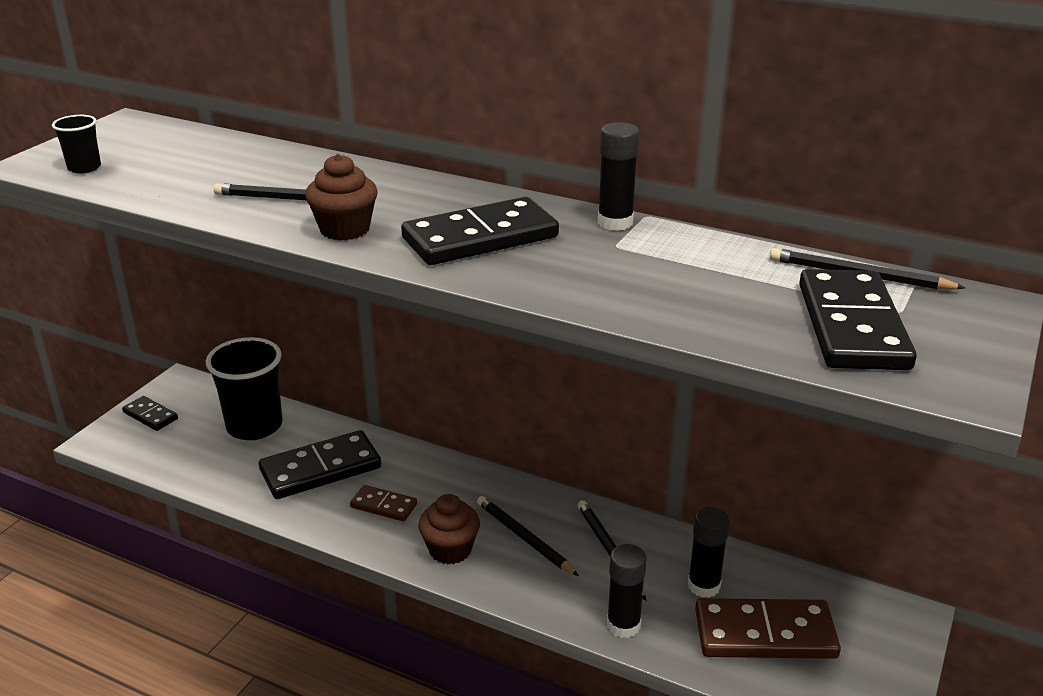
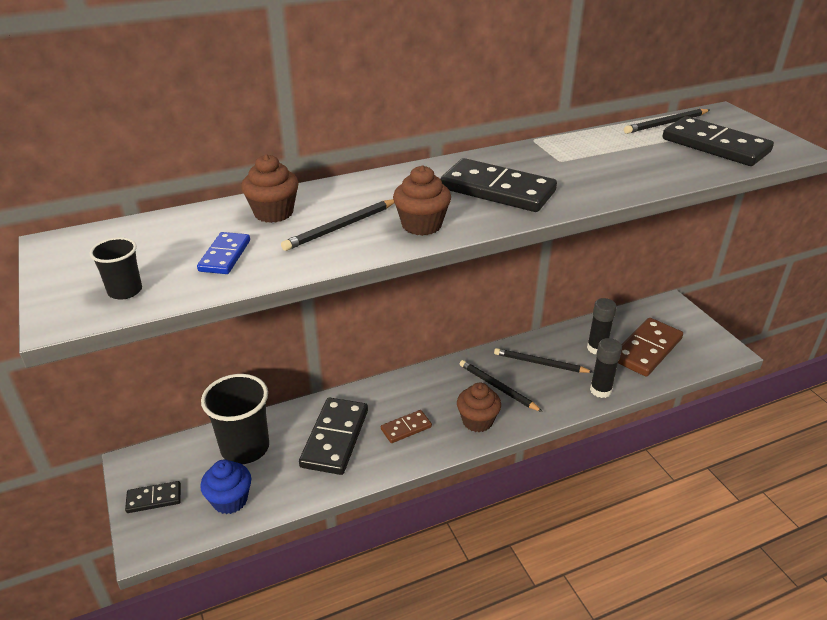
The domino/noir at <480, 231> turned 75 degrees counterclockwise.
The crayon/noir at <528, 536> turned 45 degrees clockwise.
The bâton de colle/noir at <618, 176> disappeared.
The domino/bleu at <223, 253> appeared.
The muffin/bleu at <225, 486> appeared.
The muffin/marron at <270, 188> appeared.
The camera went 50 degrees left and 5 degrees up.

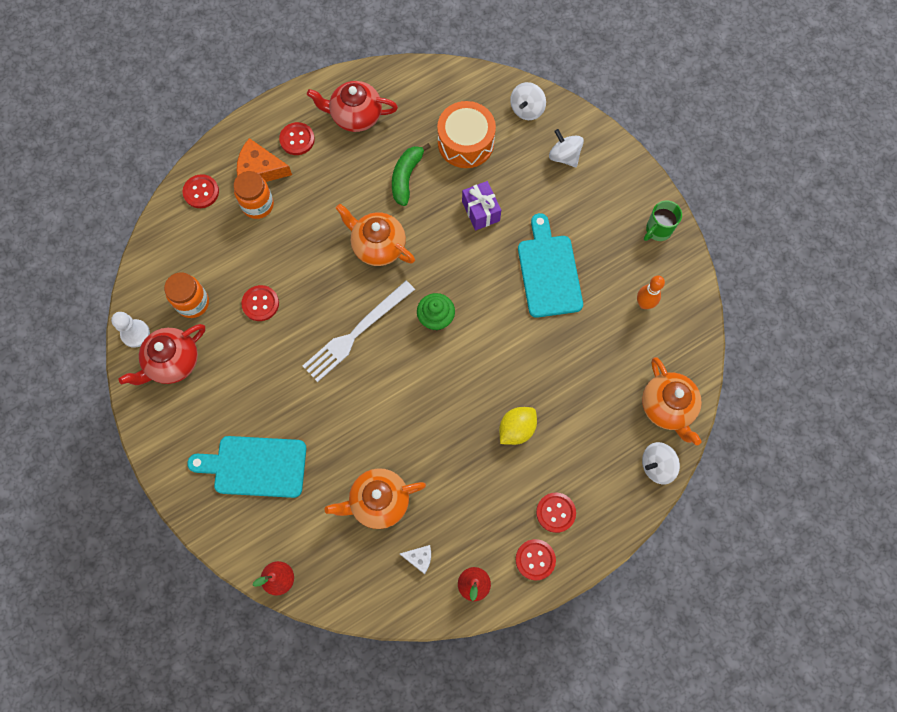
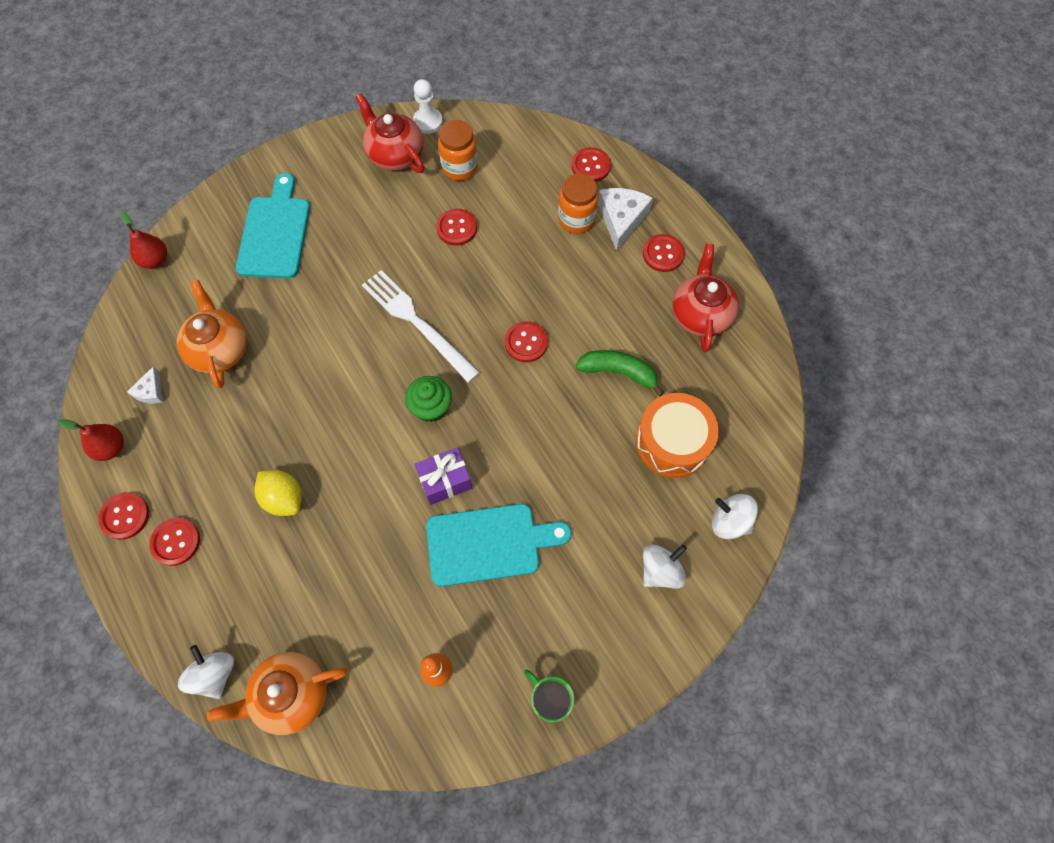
The fromage/orange at <264, 160> became the fromage/blanc at <625, 219>.
The théière/orange at <375, 235> was replaced by the bouton/rouge at <526, 341>.
The cadeau/violet moved from <481, 205> to <443, 476>.
The camera went 90 degrees right and 5 degrees down.

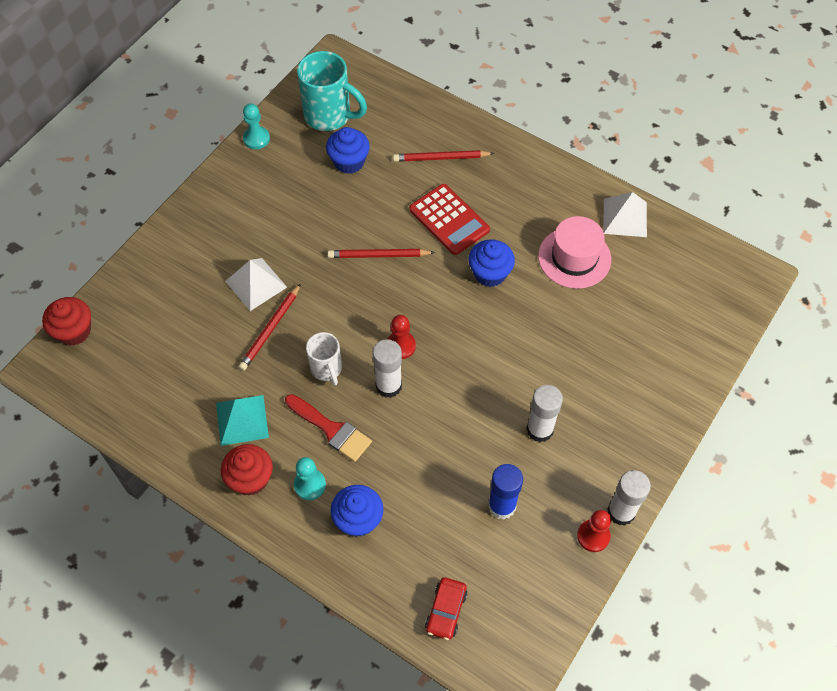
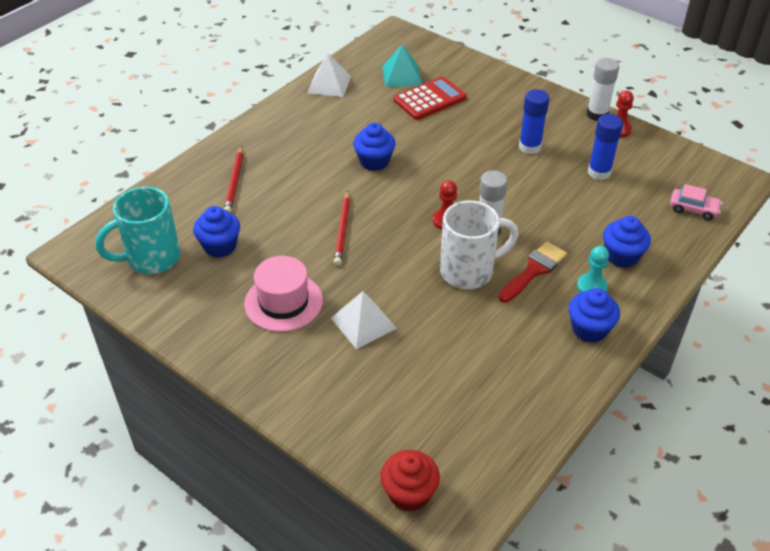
The pyramide/turquoise moved from <242, 420> to <402, 65>.
The muffin/rouge at <247, 470> became the muffin/bleu at <594, 315>.
The crayon/rouge at <270, 327> disappeared.
The pion/turquoise at <256, 126> disappeared.
The tasse/turquoise at <332, 91> turned 150 degrees counterclockwise.
The tasse/blanc at <324, 358> changed to 1.68 times the size.
The calculatrice/rouge moved from <449, 219> to <430, 98>.
The voiture/rouge at <446, 608> became the voiture/rose at <696, 202>.
The bâton de colle/blanc at <545, 413> became the bâton de colle/bleu at <534, 121>.
The chapeau/rose moved from <574, 252> to <283, 294>.
The camera went 85 degrees left and 15 degrees down.

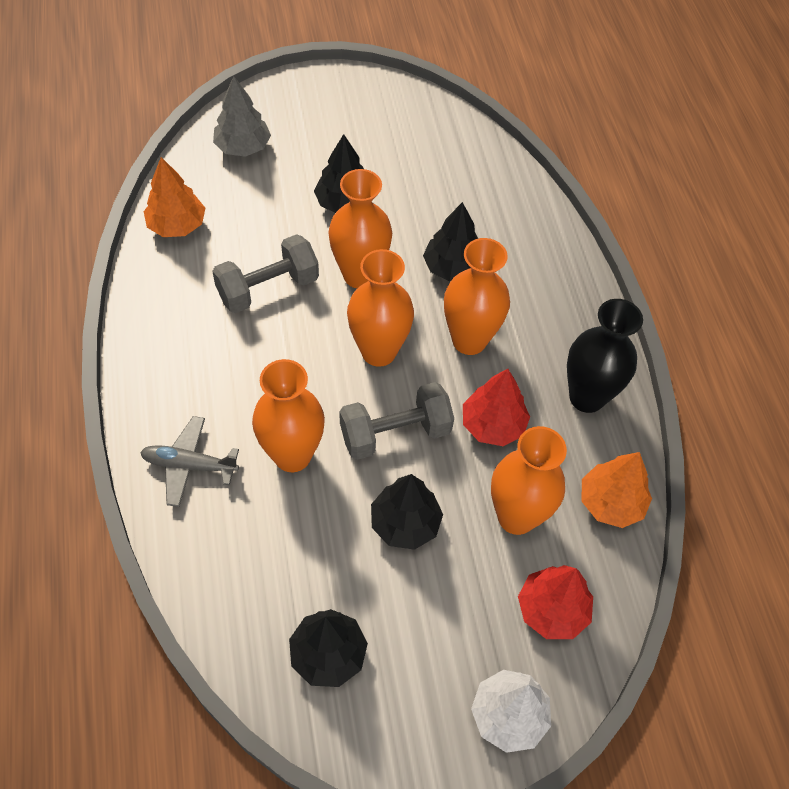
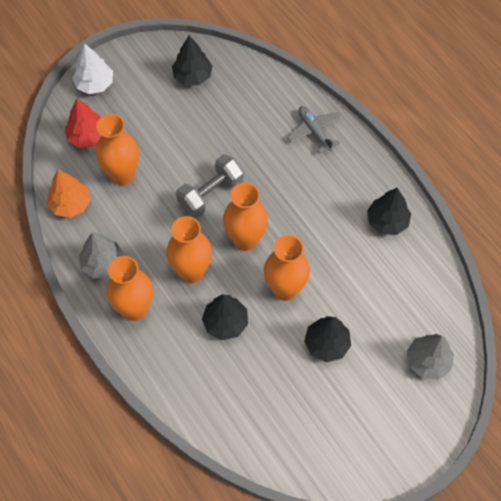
The avion/gris at <189, 461> turned 105 degrees counterclockwise.
The arbre/orange at <174, 197> disappeared.
The haltère/gris at <265, 273> disappeared.
The vase/orange moved from <288, 415> to <129, 288>.
The arbre/noir moved from <407, 512> to <389, 211>.
The arbre/rouge at <496, 407> disappeared.
The vase/noir at <605, 356> was replaced by the arbre/gris at <101, 255>.
The camera went 160 degrees right and 5 degrees up.

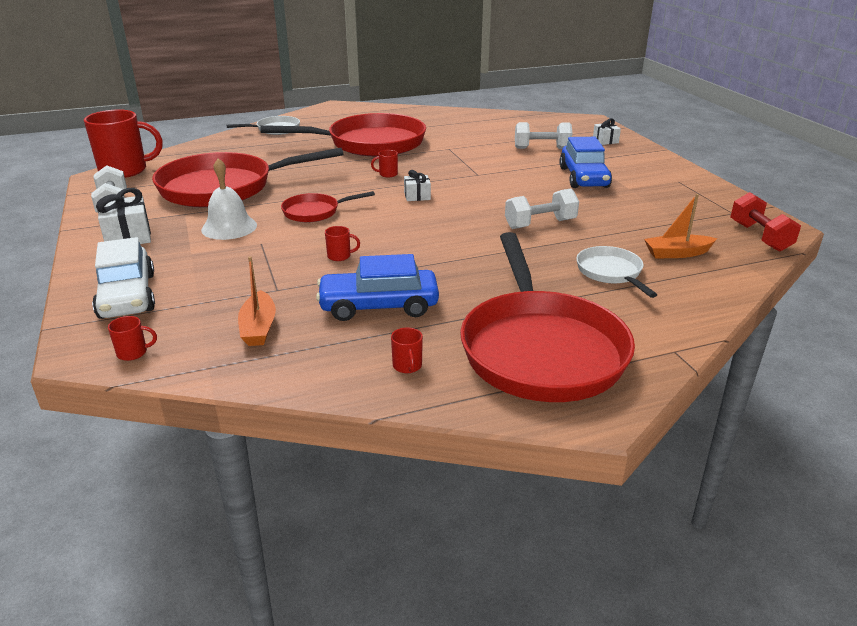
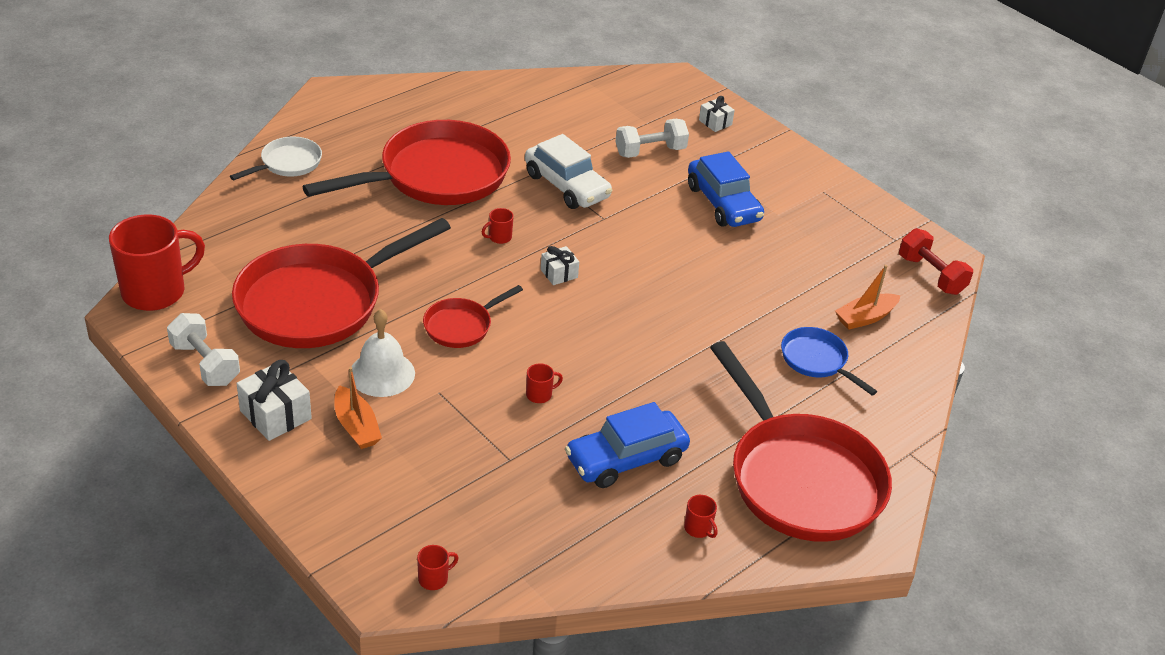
The voiture/blanc moved from <123, 278> to <568, 171>.
The bateau/orange moved from <257, 301> to <358, 408>.
The haltère/blanc at <542, 208> disappeared.
The poêle/blanc at <616, 272> became the poêle/bleu at <829, 361>.
The camera went 25 degrees left and 10 degrees up.

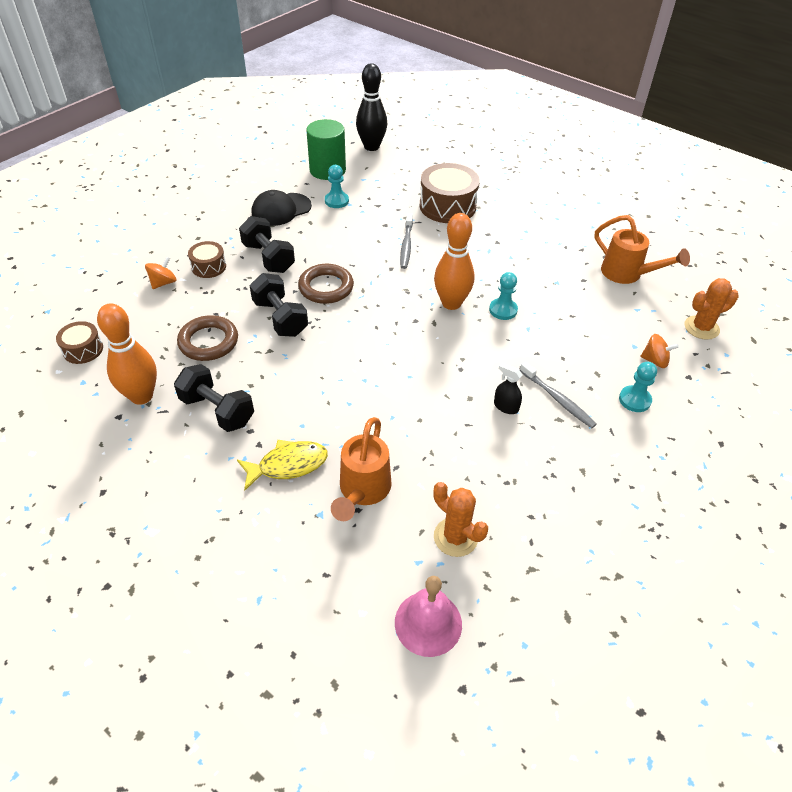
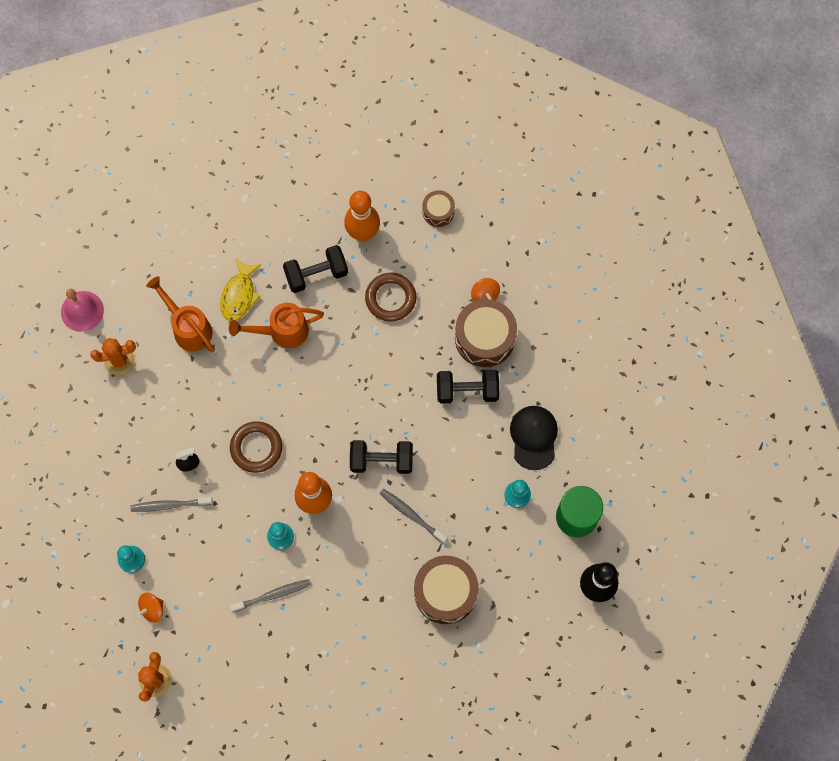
The tambour/marron at <207, 259> changed to 1.84 times the size.
The haltère/noir moved from <279, 305> to <381, 457>.
The anneau/marron moved from <326, 284> to <256, 447>.
The arrosoir/orange moved from <642, 249> to <276, 326>.
The brosse à dents/gris at <270, 595> appeared.
The camera went 125 degrees right and 25 degrees up.

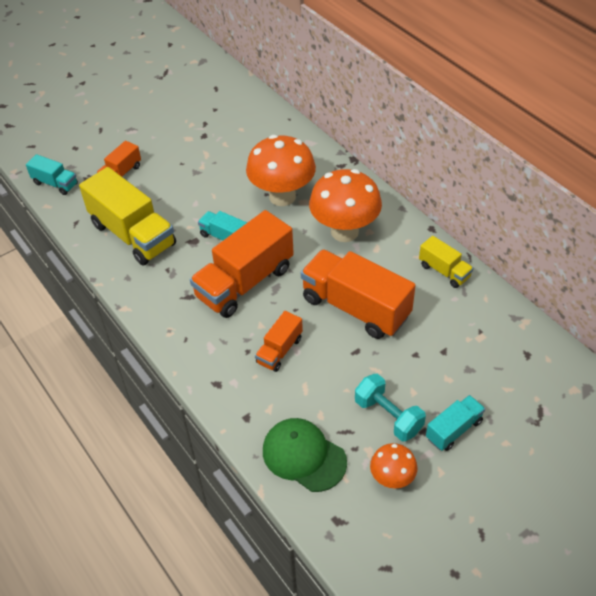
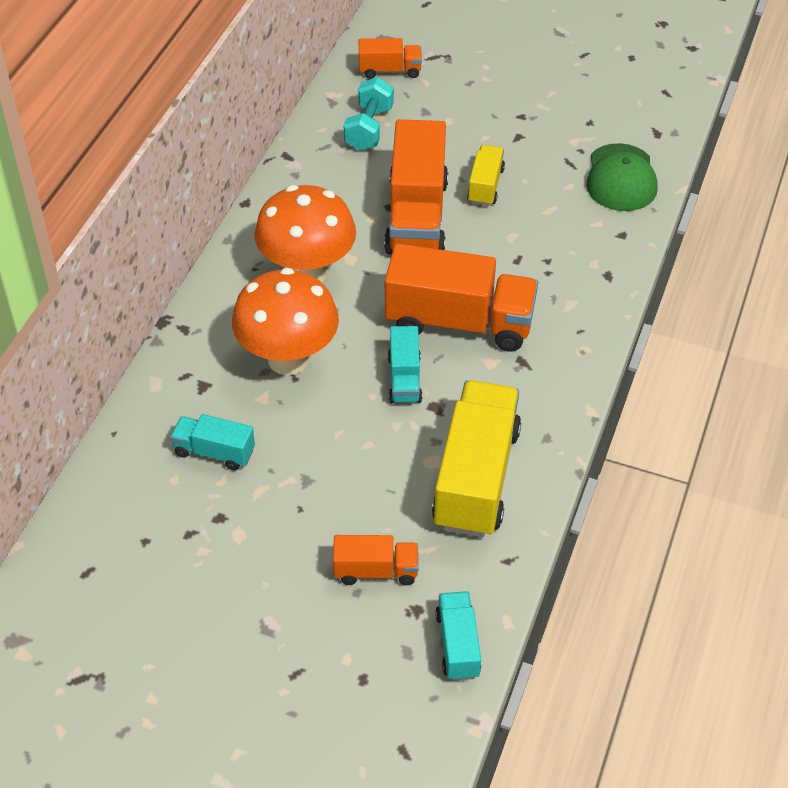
The camion/orange moved from <279, 341> to <390, 58>.
The haltère/turquoise moved from <390, 407> to <369, 114>.
The champignon/orange at <393, 465> disappeared.
The camion/jaune moved from <446, 262> to <486, 175>.
The camion/turquoise moved from <455, 423> to <212, 442>.
The camera went 125 degrees left and 0 degrees up.

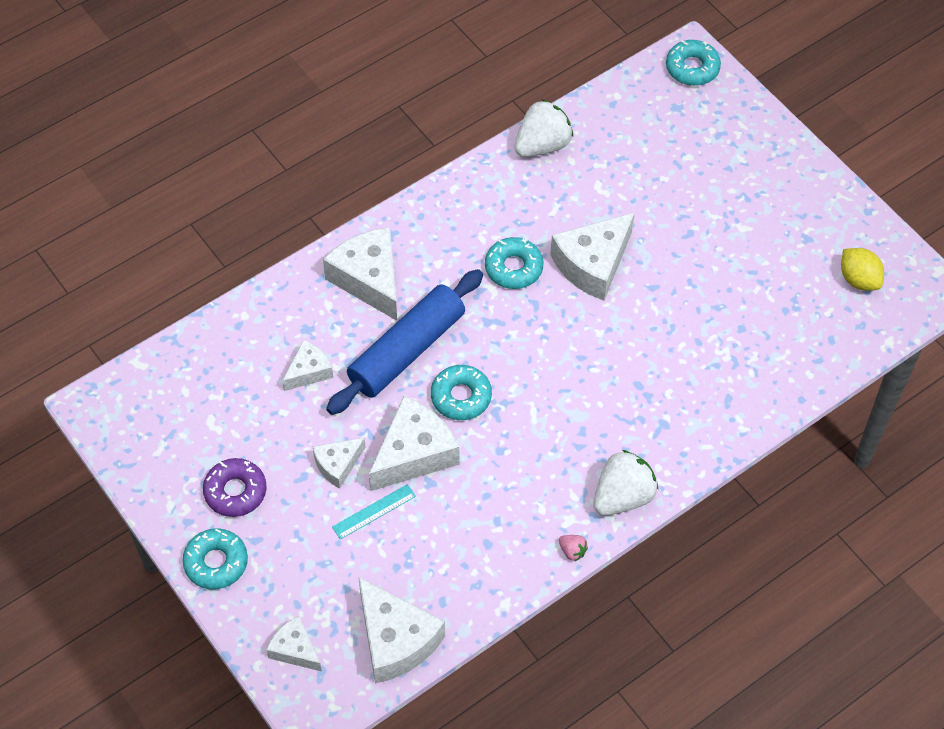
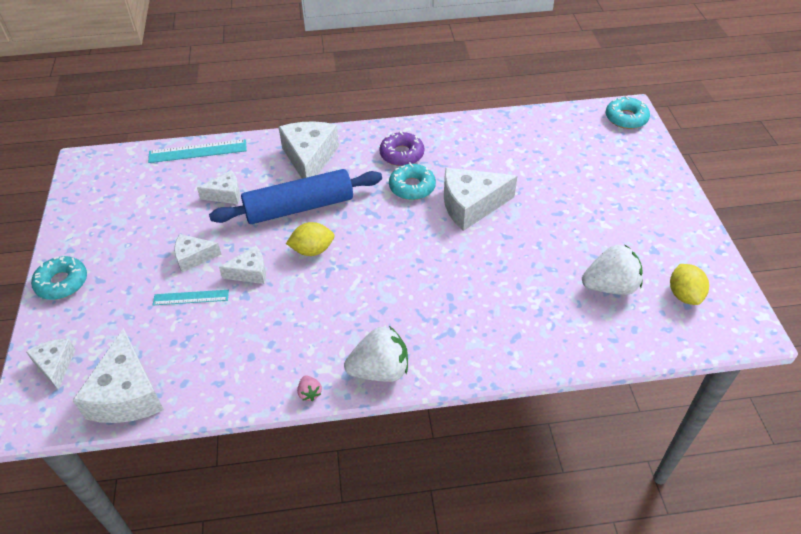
The beignet/violet moved from <235, 487> to <401, 148>.
The fromage/blanc at <414, 443> changed to 0.56 times the size.
The beignet/turquoise at <461, 392> was replaced by the citron/jaune at <310, 239>.
The fraise/blanc moved from <543, 128> to <612, 269>.
The règle/turquoise at <197, 151> appeared.
The camera went 30 degrees right and 10 degrees down.

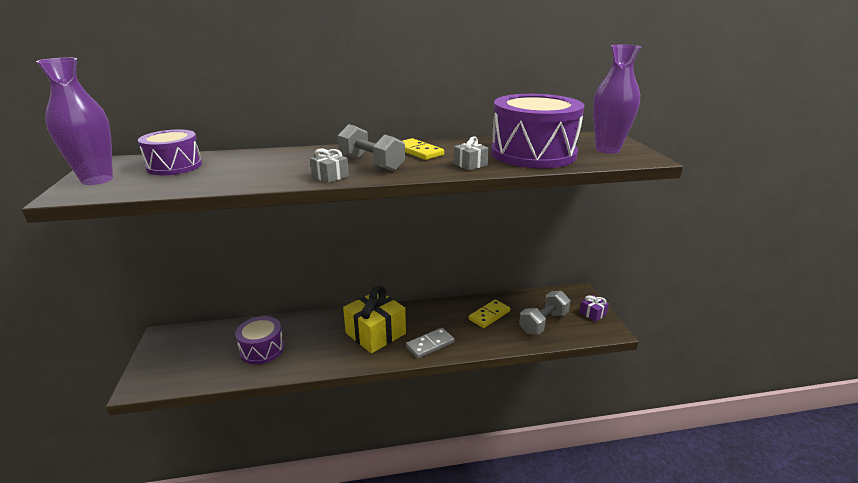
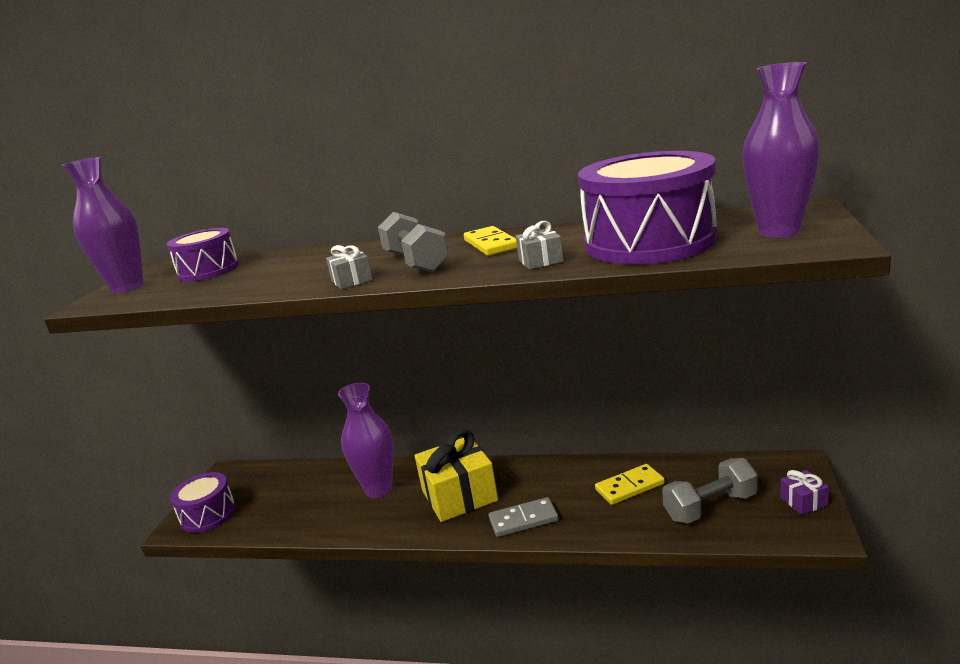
The tambour/violet moved from <259, 340> to <203, 502>.
The vase/violet at <365, 440> appeared.
The camera went 25 degrees right and 5 degrees down.

